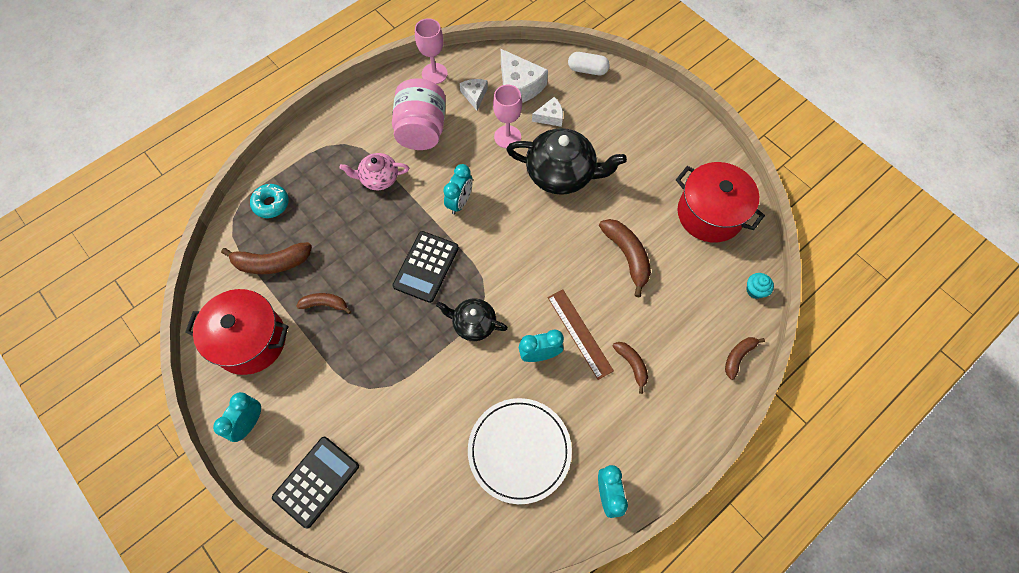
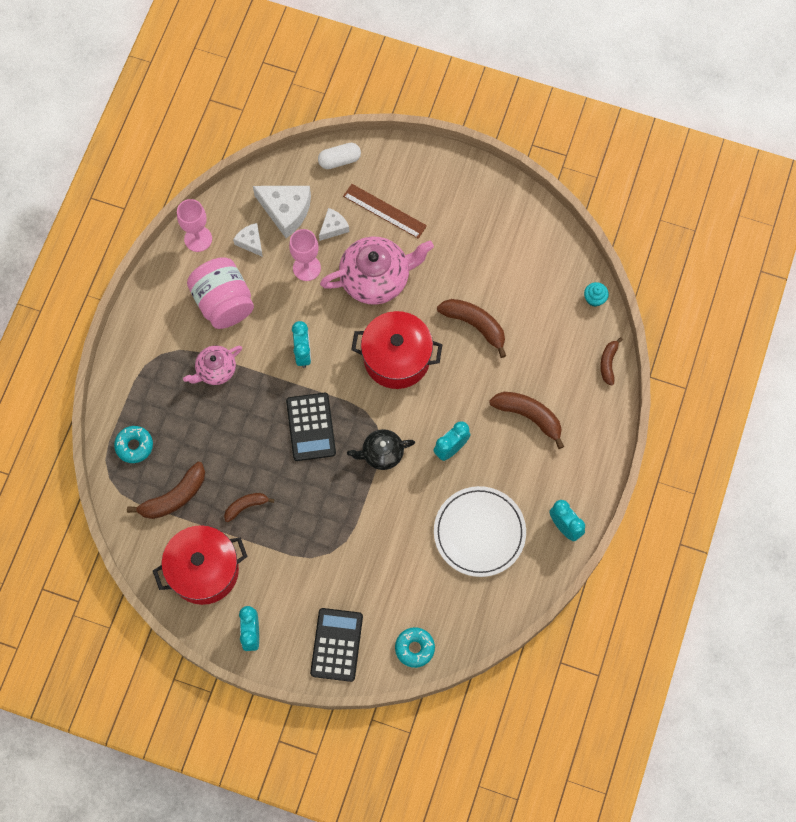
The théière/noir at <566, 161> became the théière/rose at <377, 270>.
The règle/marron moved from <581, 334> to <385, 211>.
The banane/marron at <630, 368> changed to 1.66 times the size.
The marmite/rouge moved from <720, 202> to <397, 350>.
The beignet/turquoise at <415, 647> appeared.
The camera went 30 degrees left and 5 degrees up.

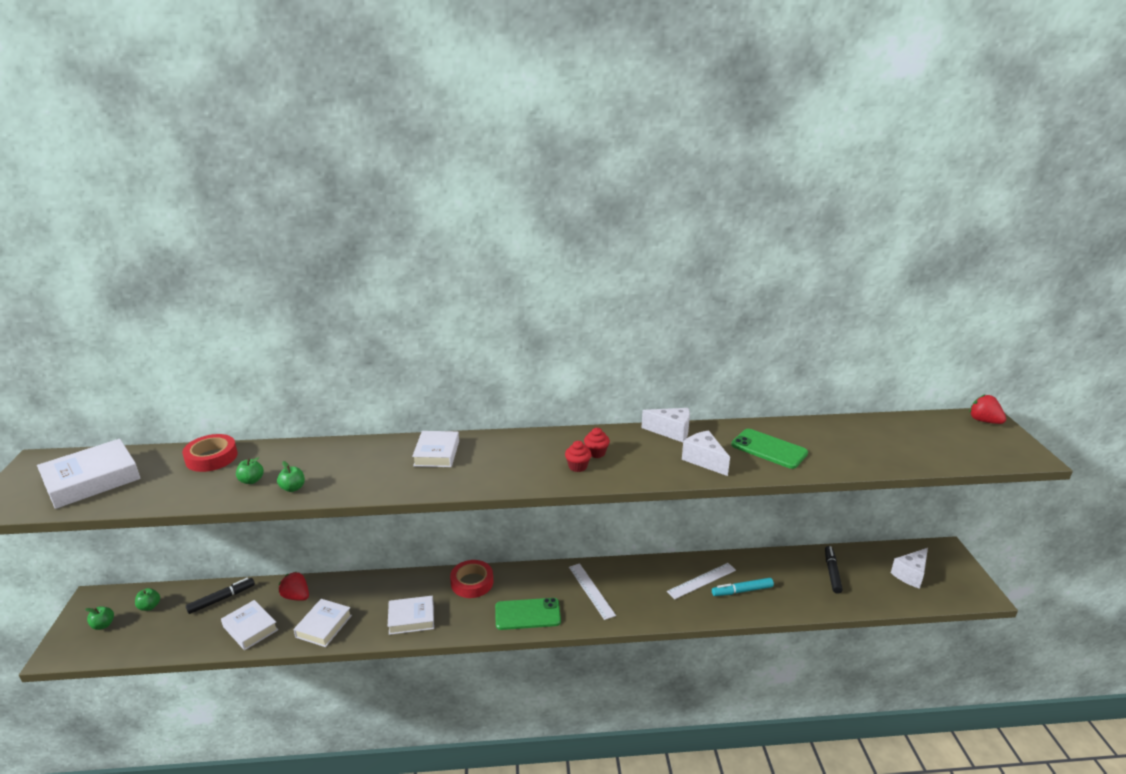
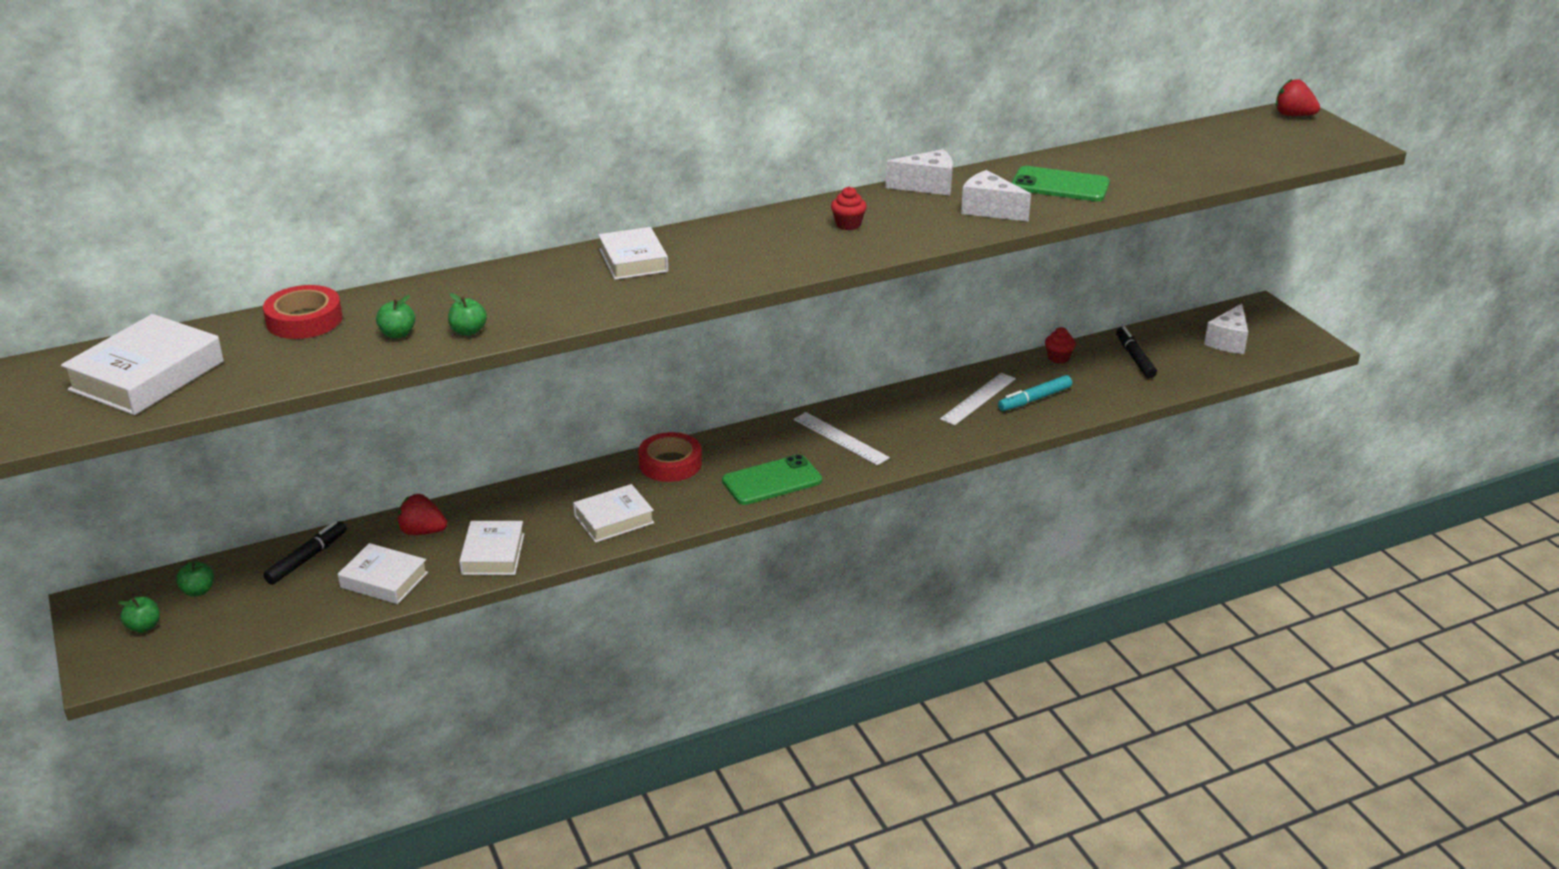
The muffin/rouge moved from <578, 456> to <1060, 345>.
The camera went 20 degrees left and 5 degrees up.

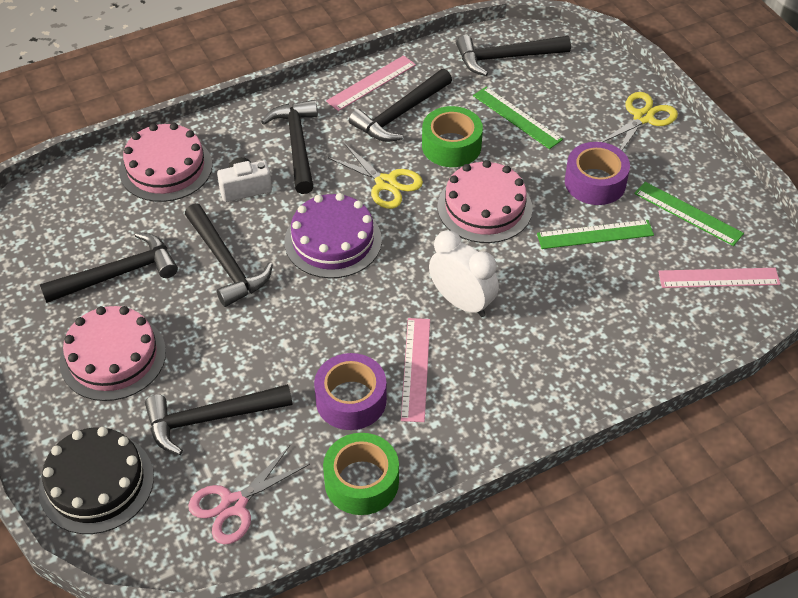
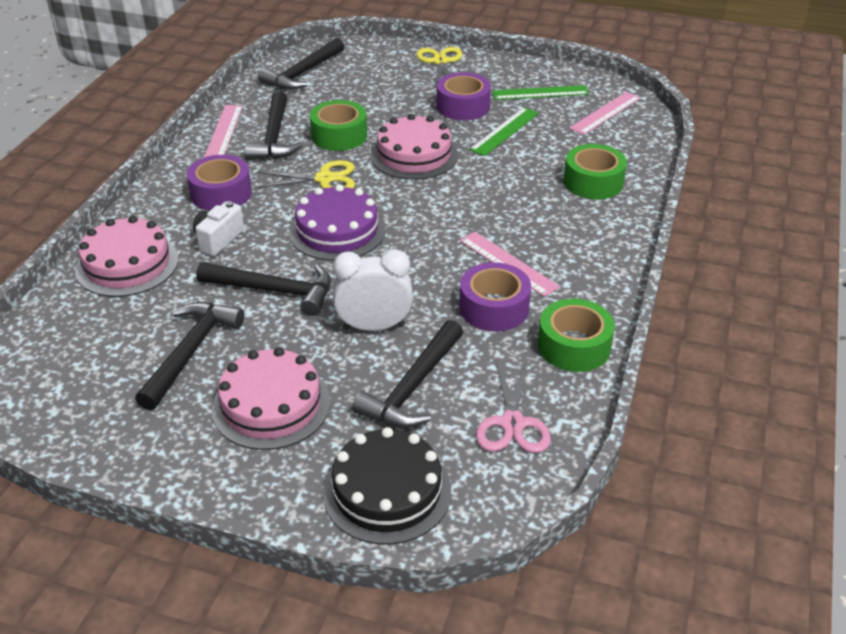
The marteau/noir at <289, 147> was replaced by the ruban adhésif/violet at <219, 183>.
The réveil/blanc moved from <464, 273> to <373, 290>.
The règle/vert at <518, 118> disappeared.
The ruban adhésif/vert at <595, 171> appeared.
The camera went 45 degrees left and 10 degrees down.

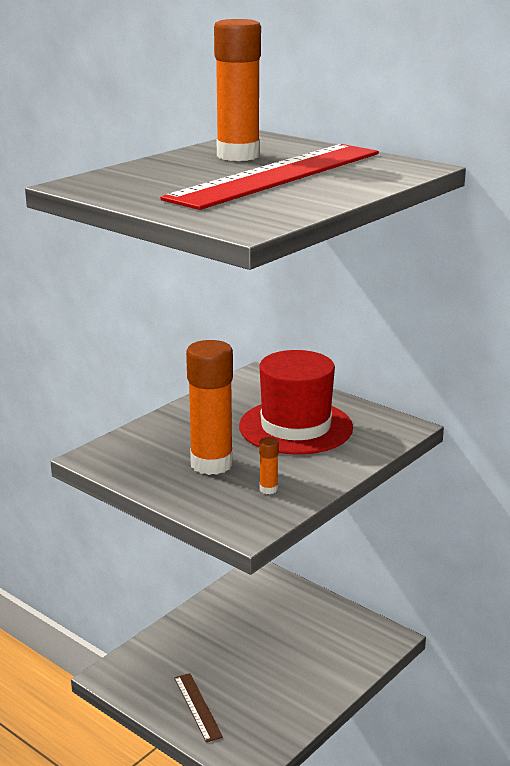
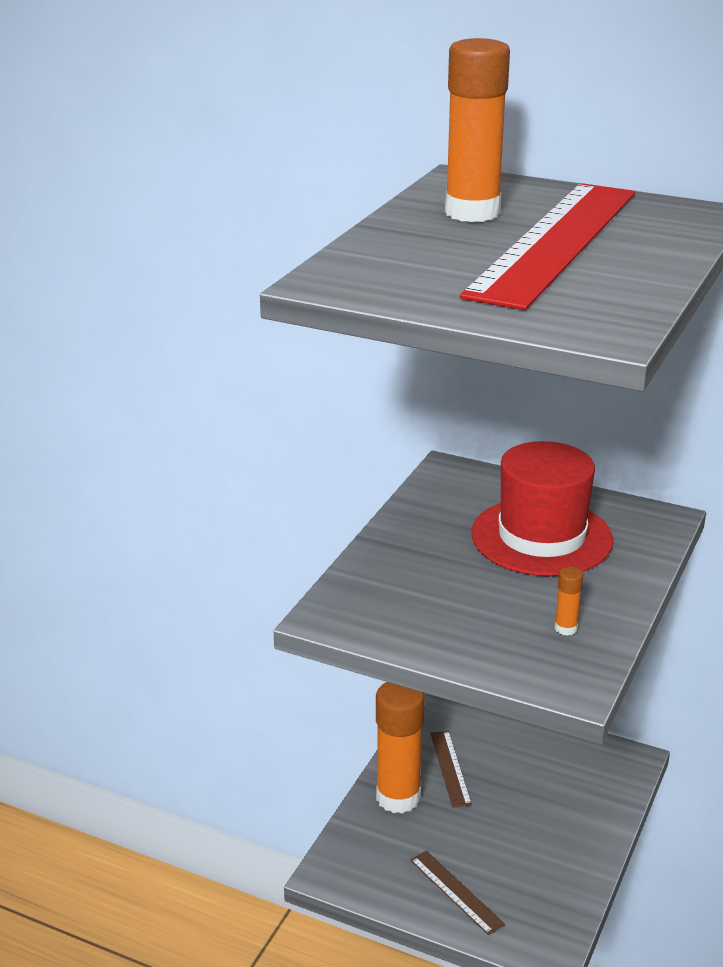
The bâton de colle/orange moved from <209, 407> to <400, 747>.
The règle/marron at <451, 769> appeared.
The camera went 15 degrees left and 5 degrees up.

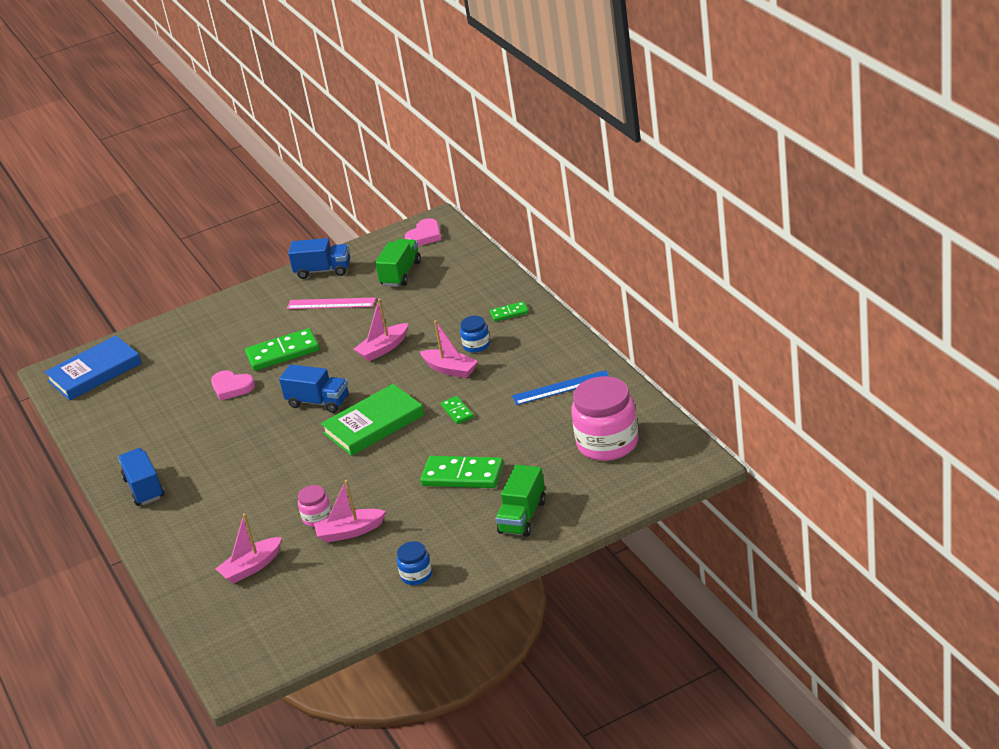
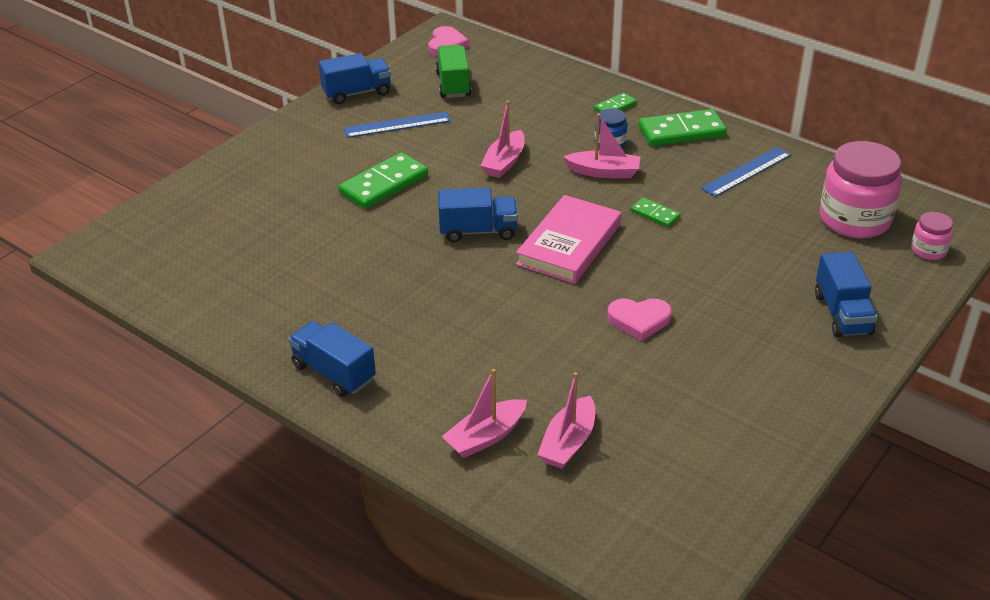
The livre/bleu at <93, 368> disappeared.
The cœur/rose moved from <233, 385> to <639, 319>.
The règle/rose at <331, 303> became the règle/bleu at <397, 125>.
The bocal/rose moved from <315, 506> to <932, 236>.
The bateau/rose moved from <350, 511> to <484, 413>.
The livre/vert at <372, 420> became the livre/rose at <568, 239>.
The bocal/bleu at <414, 563> disappeared.
The domino/vert moved from <462, 472> to <683, 127>.
The camion/vert at <521, 501> became the camion/bleu at <846, 295>.
The camera went 30 degrees left and 5 degrees up.

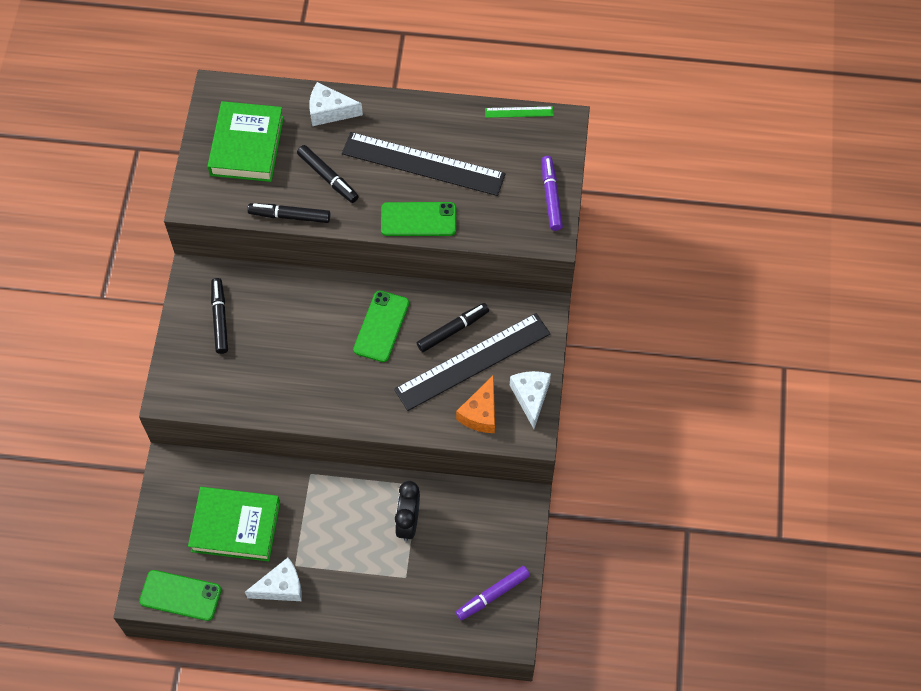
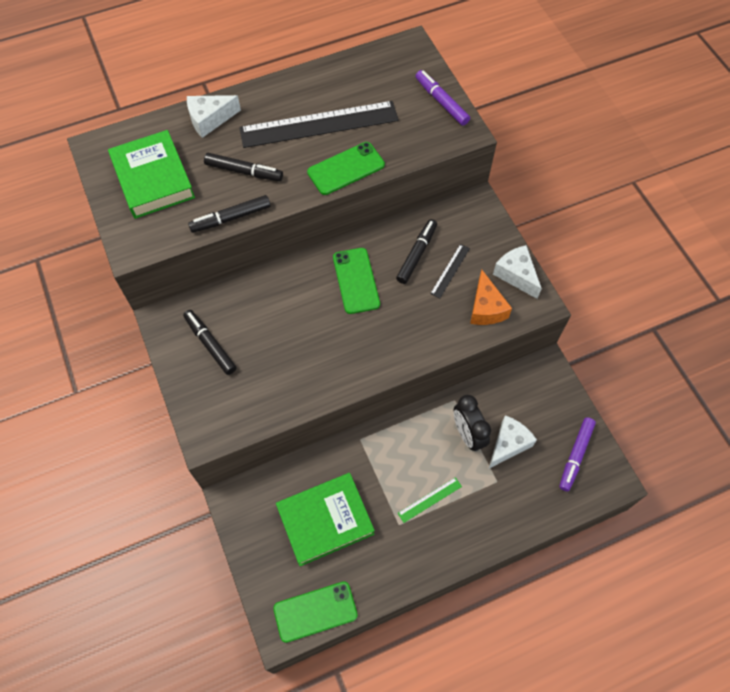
The fromage/blanc moved from <273, 579> to <513, 441>.
The règle/noir at <472, 362> changed to 0.42 times the size.
The règle/vert moved from <519, 112> to <430, 500>.
The camera went 30 degrees left and 0 degrees up.

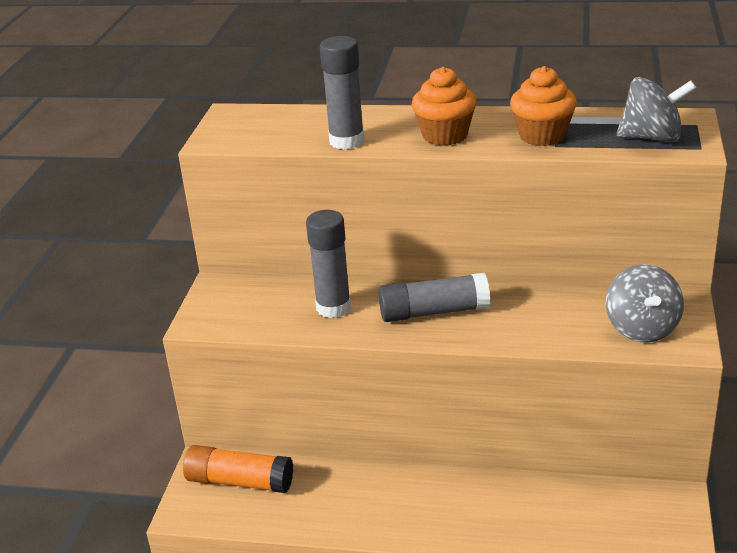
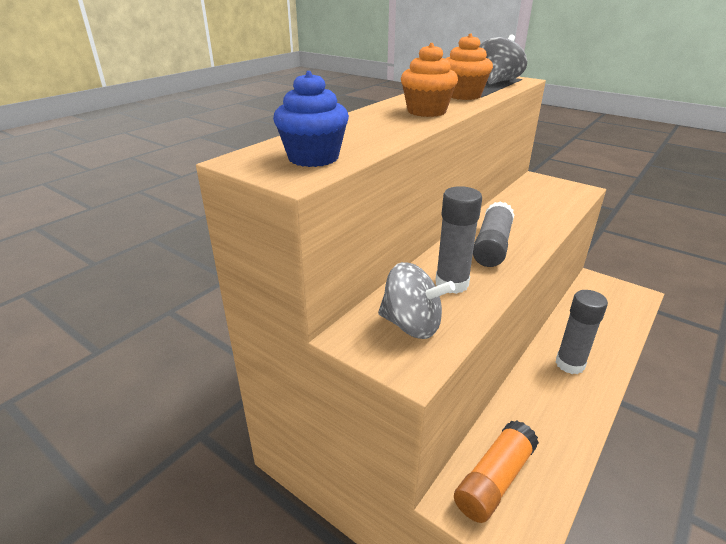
The bâton de colle/gris moved from <342, 93> to <582, 332>.
The toupie/gris moved from <645, 303> to <416, 300>.
The muffin/bleu at <311, 119> appeared.
The camera went 65 degrees left and 0 degrees up.

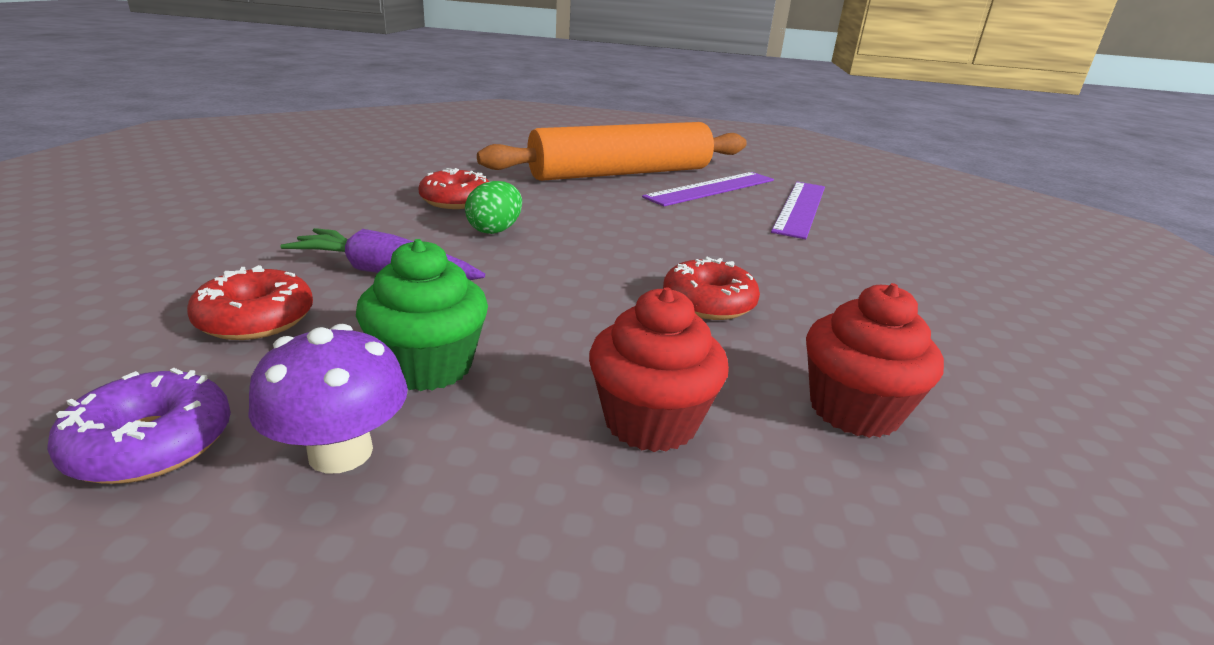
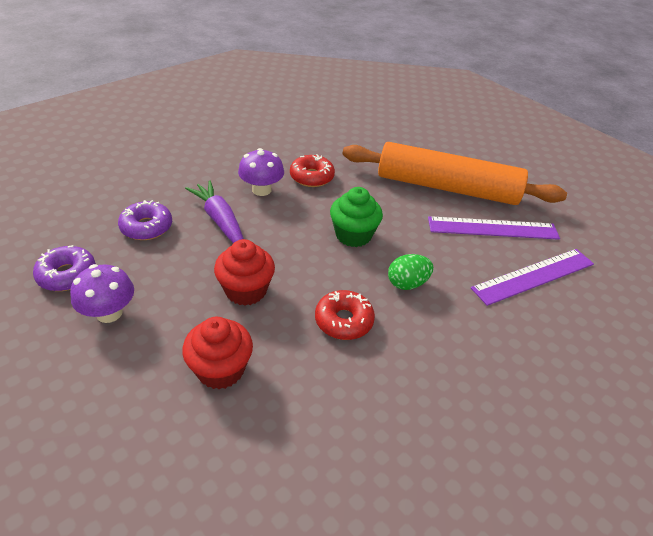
The beignet/rouge at <250, 302> became the beignet/violet at <145, 220>.
The muffin/vert moved from <422, 315> to <356, 217>.
The œuf/vert moved from <493, 207> to <410, 272>.
The muffin/rouge moved from <875, 360> to <244, 272>.
The champignon/violet at <261, 172> appeared.
The camera went 40 degrees right and 15 degrees up.

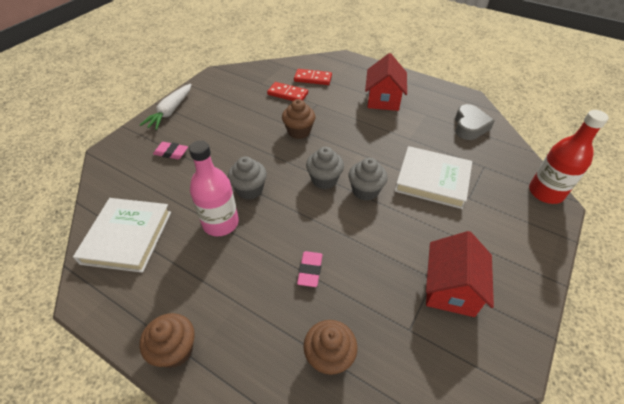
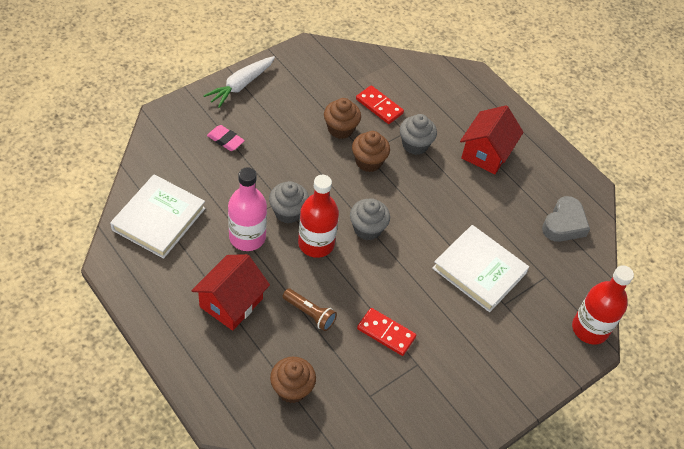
The muffin/marron moved from <167, 340> to <342, 118>.
The domino/rouge moved from <313, 77> to <386, 332>.
The gomme/rose at <310, 269> was replaced by the lampe de poche/marron at <309, 309>.
The muffin/gris moved from <368, 179> to <418, 134>.
The maison/rouge moved from <460, 274> to <230, 292>.
The bouteille/rouge at <318, 216> appeared.
The camera went 15 degrees right and 5 degrees up.

